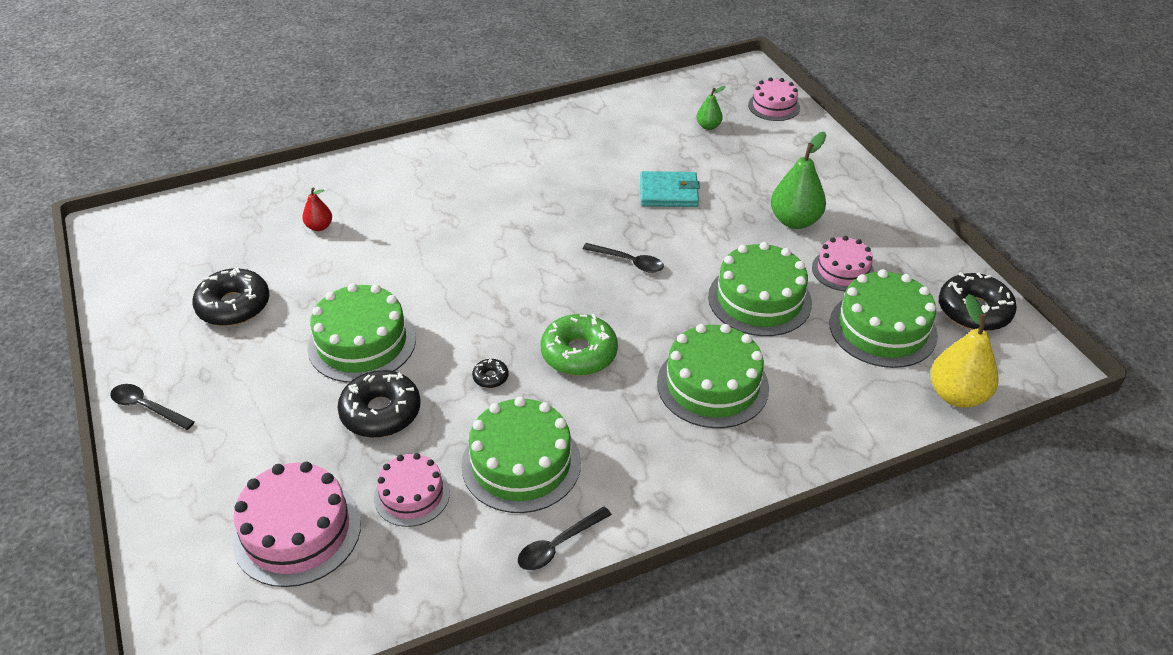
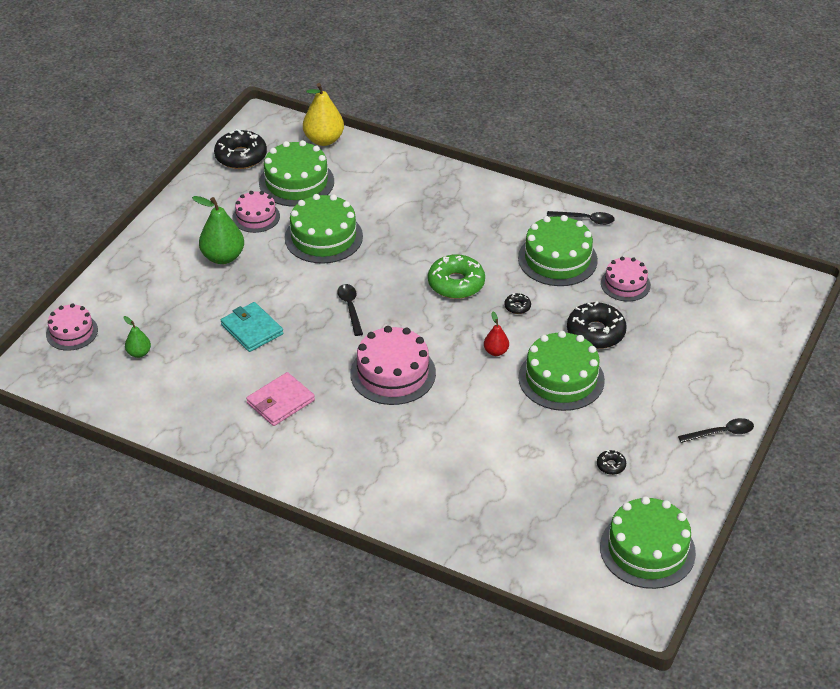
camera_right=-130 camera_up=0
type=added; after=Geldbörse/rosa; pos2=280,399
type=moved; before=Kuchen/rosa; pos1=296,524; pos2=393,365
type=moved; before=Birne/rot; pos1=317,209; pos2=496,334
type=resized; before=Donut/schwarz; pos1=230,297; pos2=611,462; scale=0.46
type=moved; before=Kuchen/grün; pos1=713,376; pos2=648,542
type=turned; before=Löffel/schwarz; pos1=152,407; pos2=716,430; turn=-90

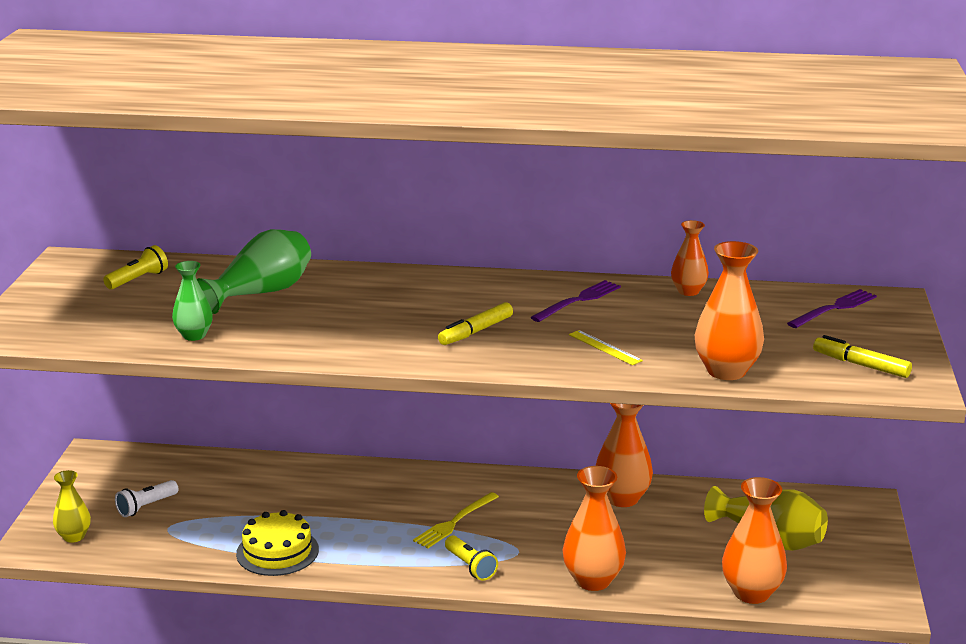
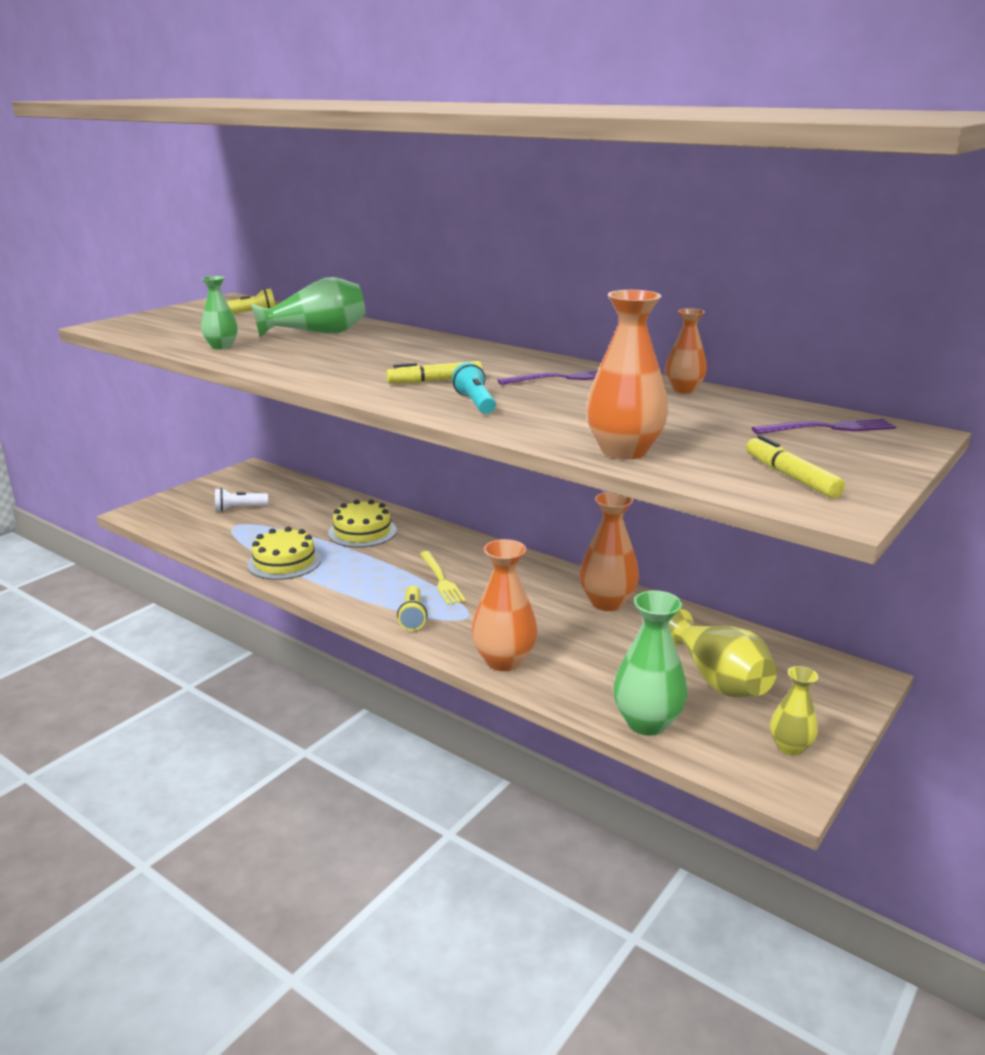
camera_right=30 camera_up=0
type=added; after=Kuchen/gelb; pos2=362,523
type=turned; before=Gabel/gelb; pos1=456,520; pos2=443,578; turn=-90
type=added; after=Taschenlampe/türkis; pos2=474,388
type=recoloured; before=Vase/orange; after=Vase/grün; pos1=754,540; pos2=650,663
type=moved; before=Vase/gelb; pos1=72,506; pos2=794,711
type=removed; before=Lineal/gelb; pos1=606,347

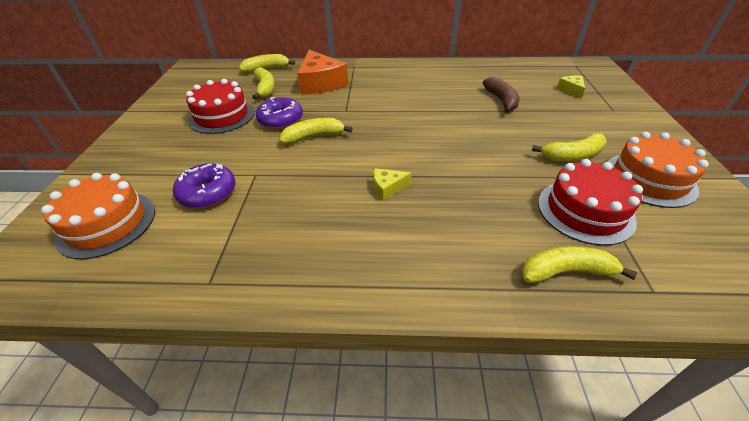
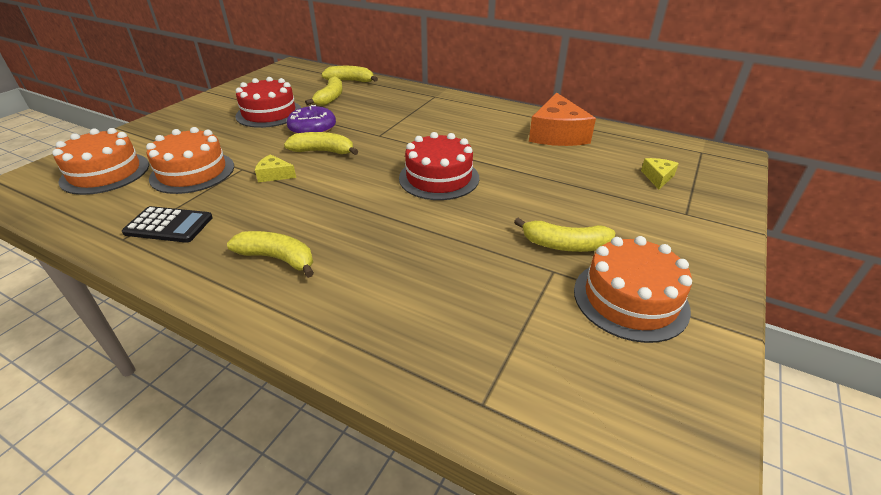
camera_right=25 camera_up=-5
type=added; after=Taschenrechner/schwarz; pos2=167,224
type=replaced; before=Donut/lila; after=Kuchen/orange; pos1=204,185; pos2=190,160
type=moved; before=Banane/gelb; pos1=580,264; pos2=270,254
type=moved; before=Käse/gelb; pos1=392,184; pos2=275,168
type=moved; before=Kuchen/rot; pos1=590,202; pos2=439,166
type=moved; before=Käse/orange; pos1=322,72; pos2=562,119
type=removed; before=Banane/braun; pos1=501,95

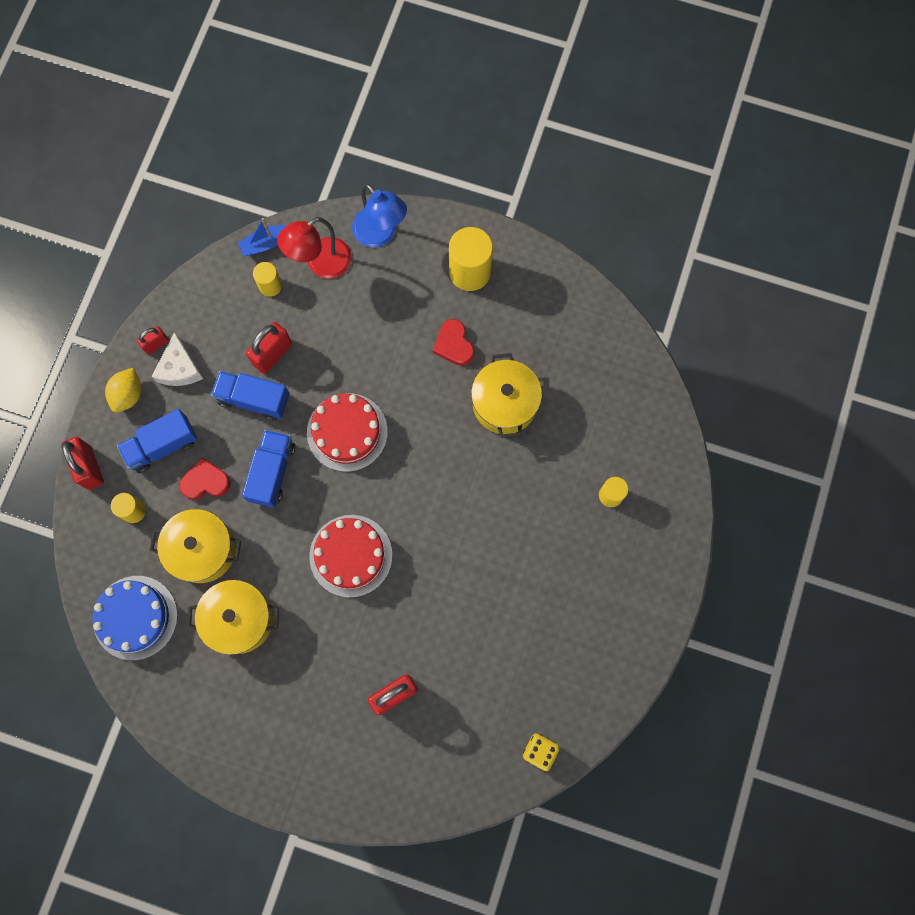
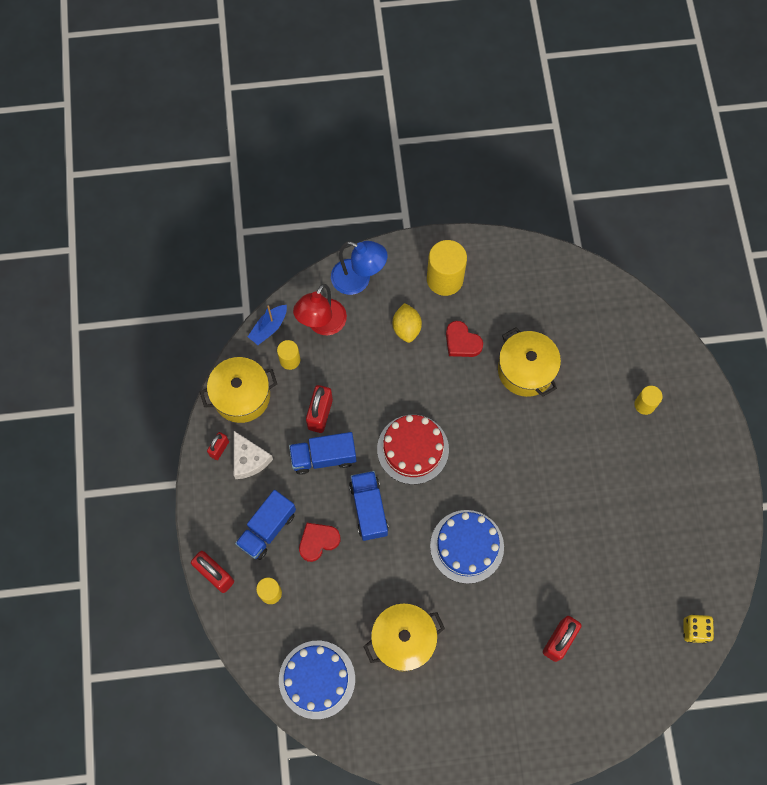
camera_right=-25 camera_up=-5
type=moved; before=Kochtopf/gelb; pos1=195,546; pos2=238,390
type=moved; before=Zitrone/gelb; pos1=123,390; pos2=407,323
type=recoloured; before=Kuchen/rot; after=Kuchen/blau; pos1=350,556; pos2=467,547

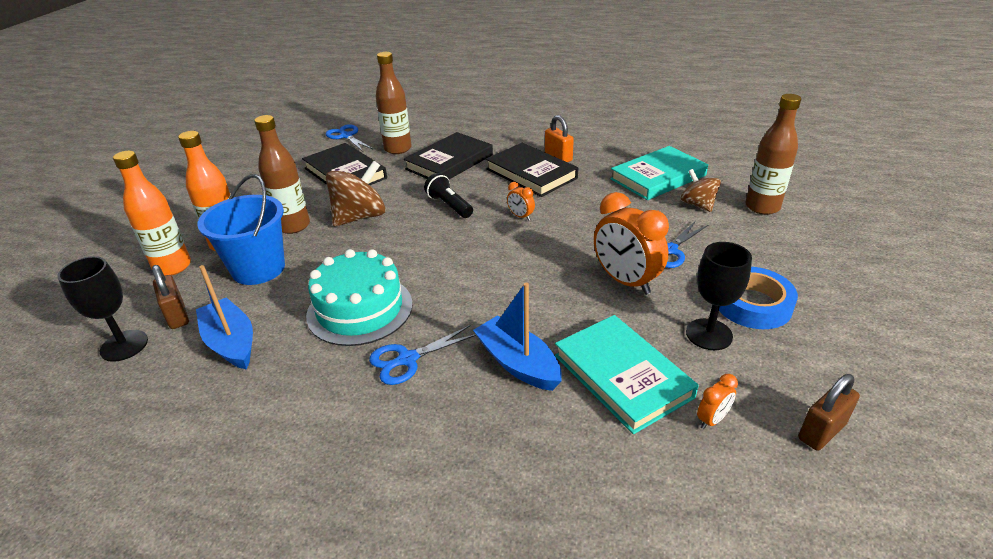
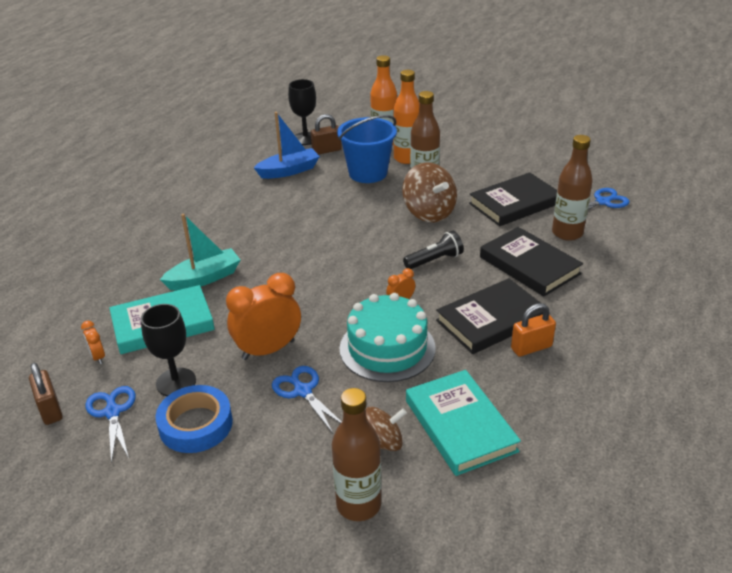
camera_right=100 camera_up=0
type=moved; before=Schere/blau; pos1=422,355; pos2=111,424
type=recoloured; before=Boot/blau; after=Boot/türkis; pos1=517,337; pos2=200,252
type=moved; before=Kuchen/türkis; pos1=359,297; pos2=388,337

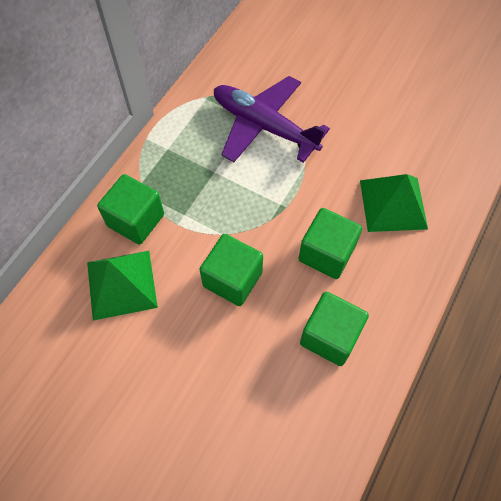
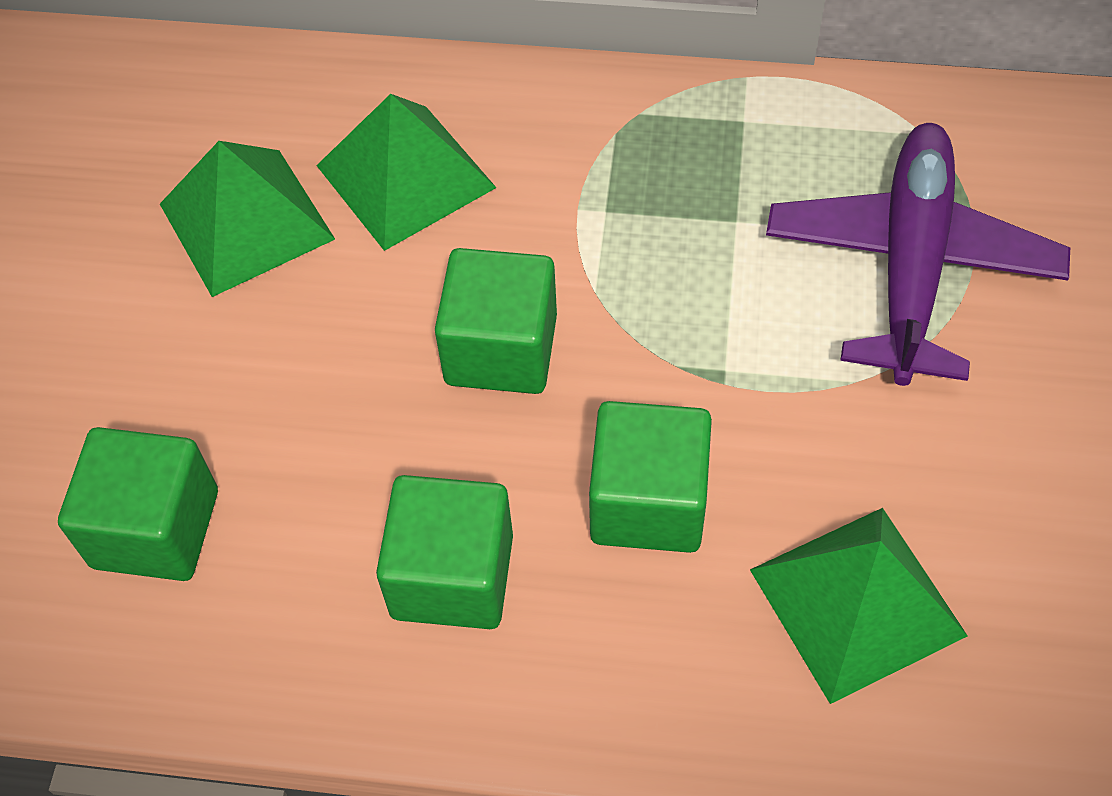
camera_right=70 camera_up=-5
type=moved; before=Kubus/grün; pos1=130,209; pos2=138,504
type=added; after=Pyramide/grün; pos2=247,219

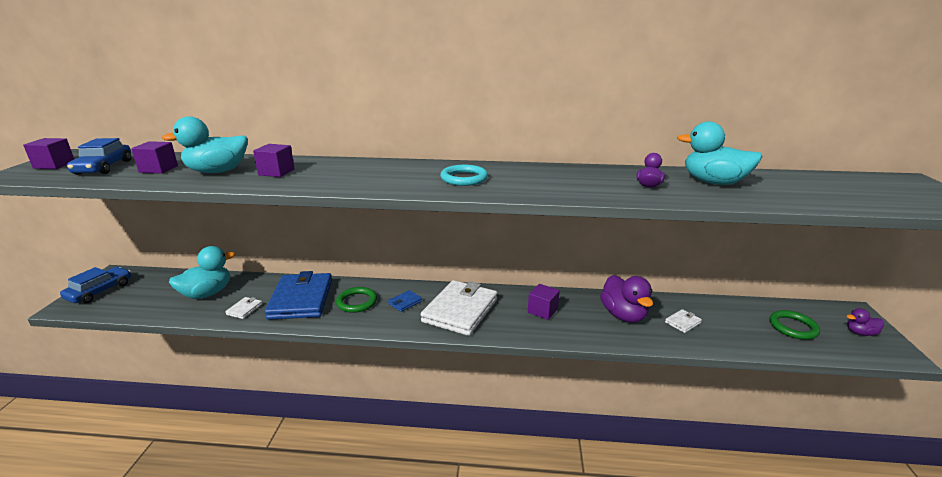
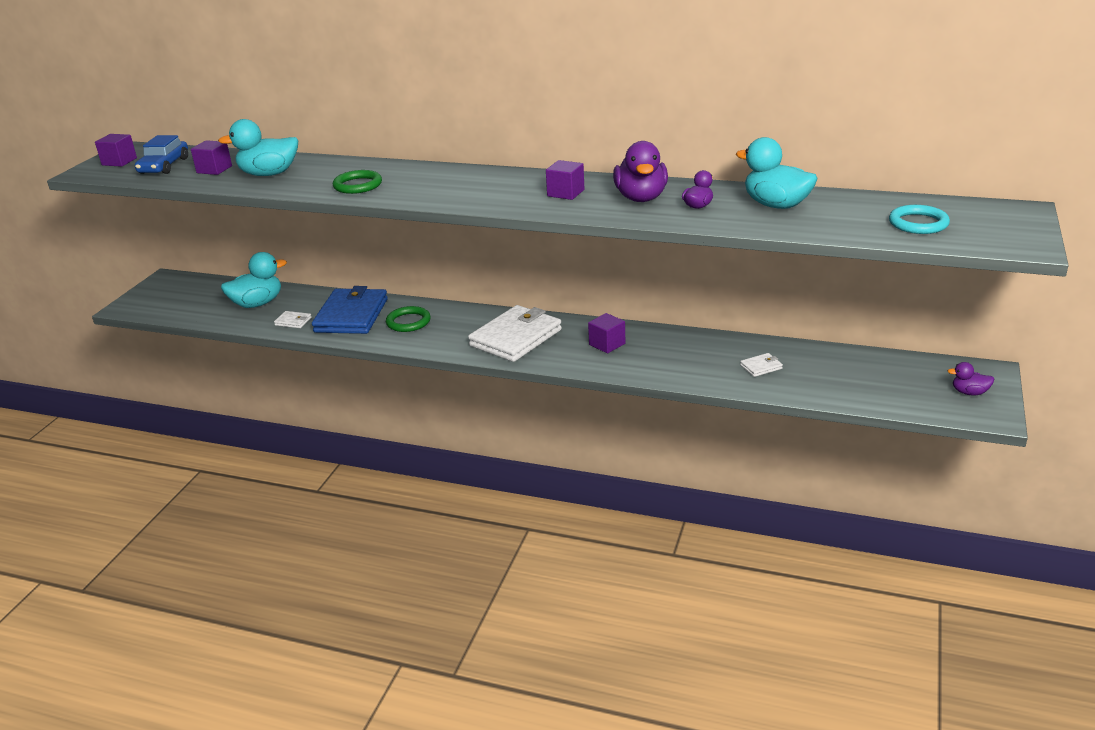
camera_right=15 camera_up=5
type=turned; before=Geldbörse/weiß; pos1=244,308; pos2=293,319; turn=75
type=moved; before=Ring/grün; pos1=794,325; pos2=357,182
type=moved; before=Kubus/lila; pos1=274,160; pos2=565,180
type=moved; before=Ente/lila; pos1=626,299; pos2=640,171
type=moved; before=Ring/türkis; pos1=464,175; pos2=919,219
type=removed; before=Auto/blau; pos1=95,285
type=removed; before=Geldbörse/blau; pos1=405,301

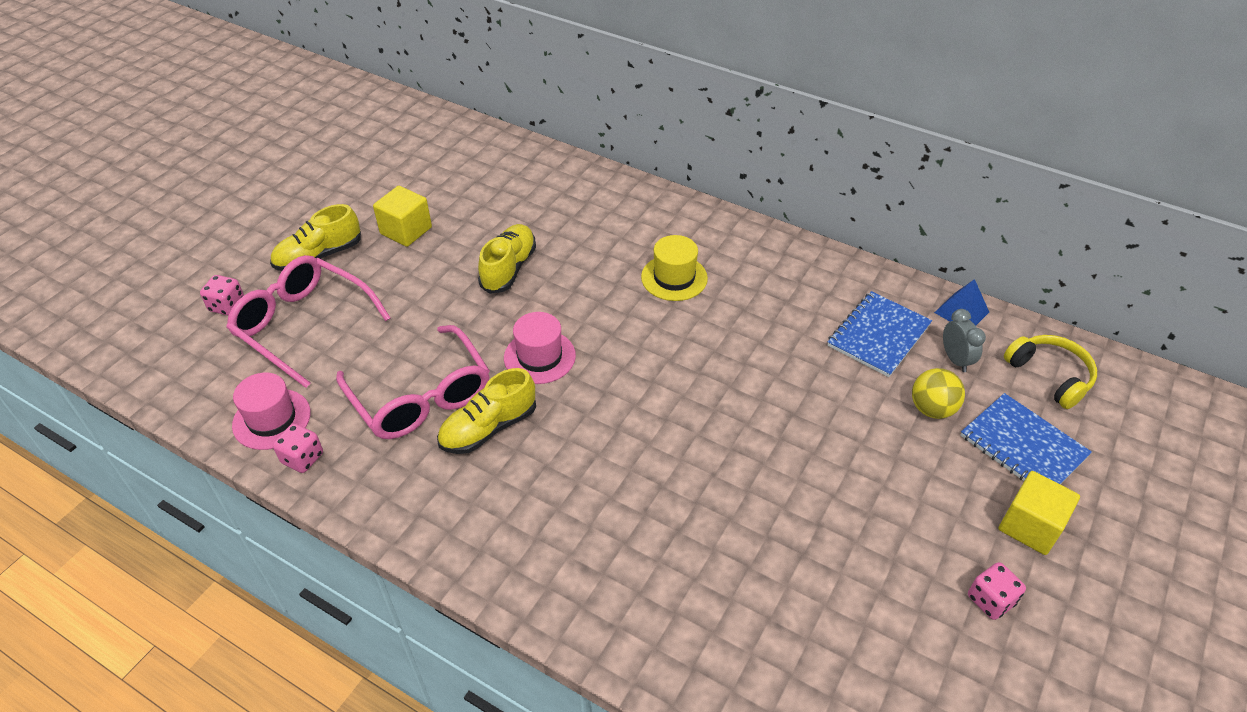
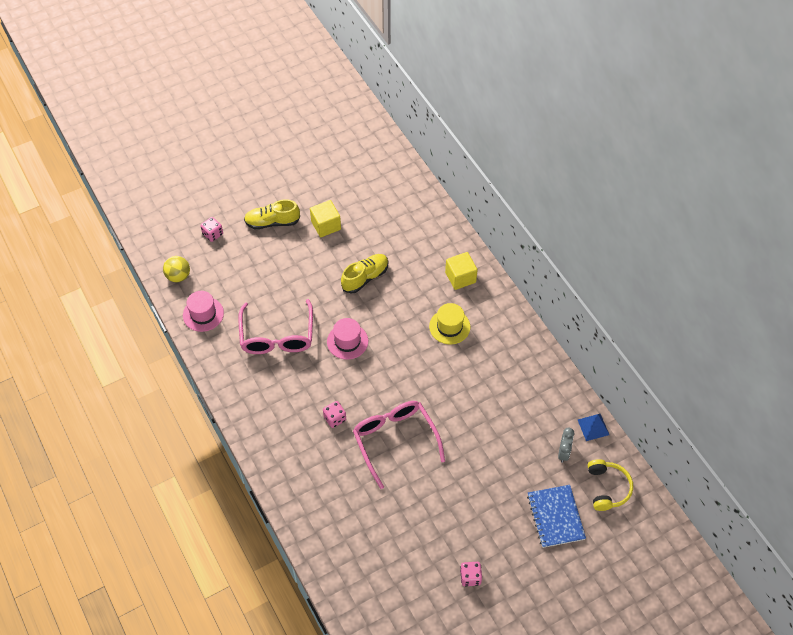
camera_right=30 camera_up=10
type=moved; before=Ball/gelb; pos1=938,393; pos2=176,269
type=moved; before=Spielwürfel/rosa; pos1=298,448; pos2=334,414
type=moved; before=Brille/rosa; pos1=308,321; pos2=399,445
type=moved; before=Kubus/gelb; pos1=1039,513; pos2=461,271
type=removed; before=Schuh/gelb; pos1=486,411
type=removed; before=Notizbuch/blau; pos1=879,334

